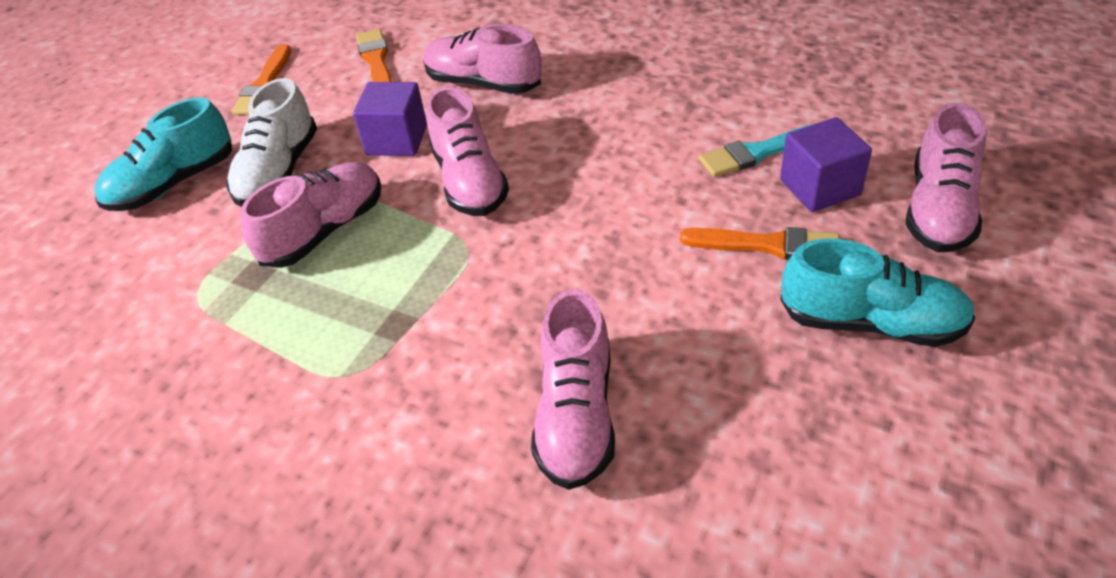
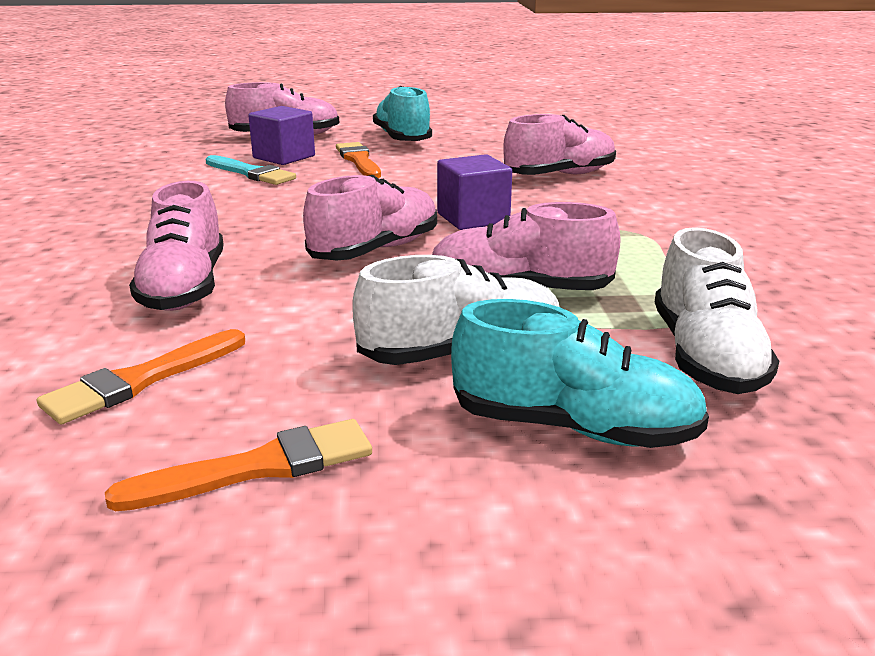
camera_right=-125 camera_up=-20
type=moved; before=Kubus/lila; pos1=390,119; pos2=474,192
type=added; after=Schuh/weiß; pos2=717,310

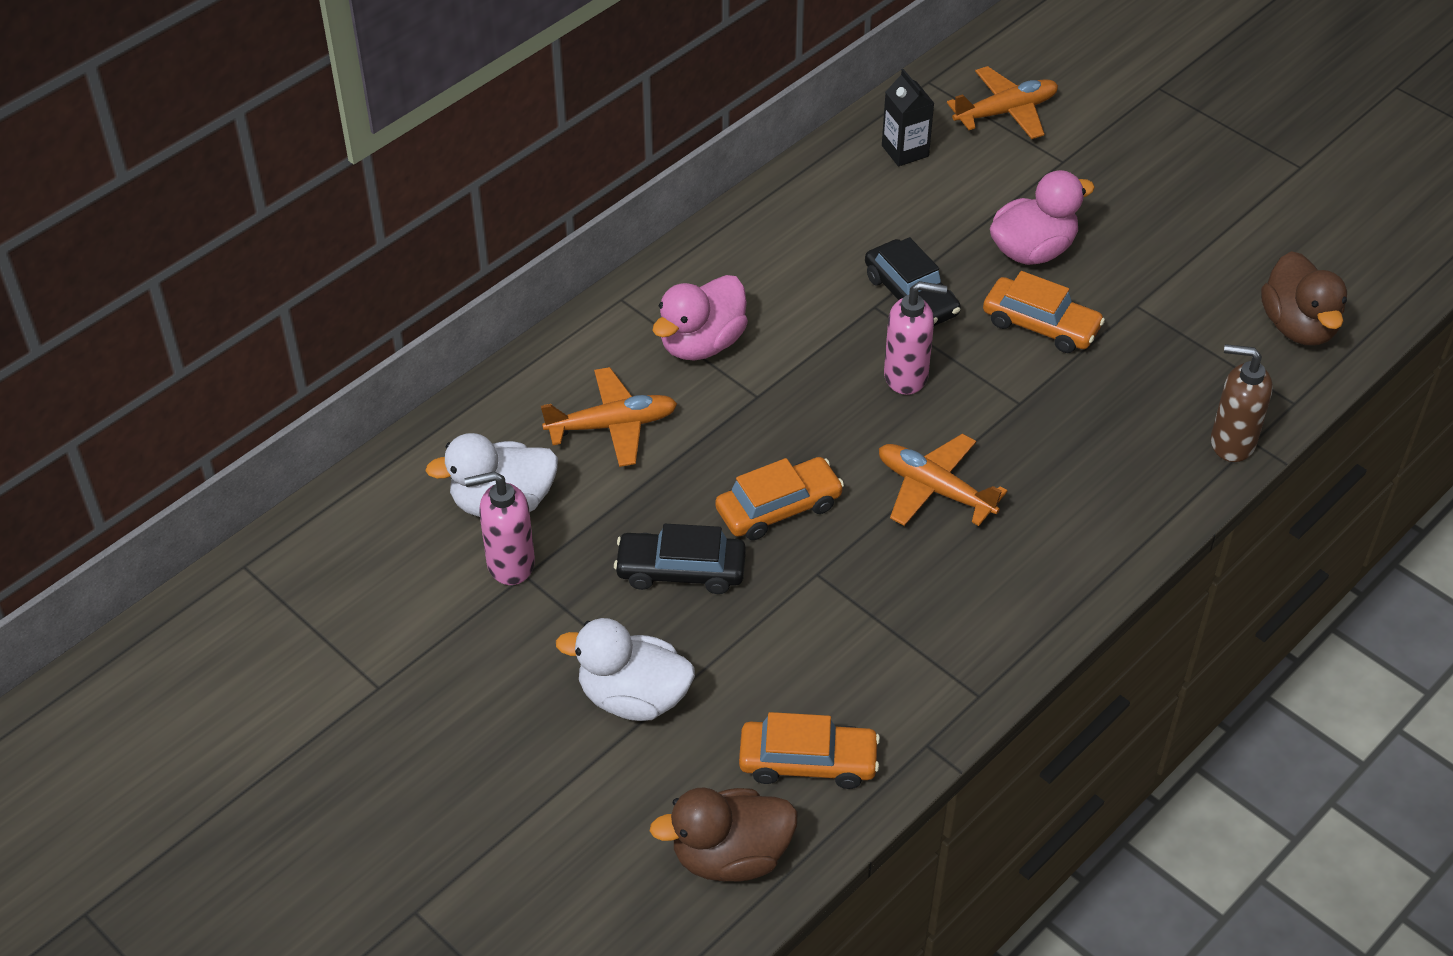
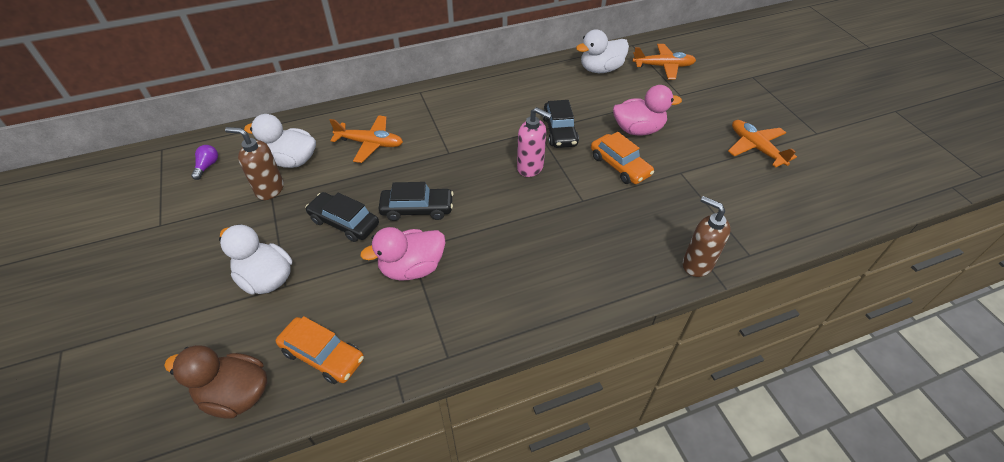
camera_right=25 camera_up=0
type=added; after=Glühbirne/lila; pos2=204,162
type=recoloured; before=Seifenspender/rosa; after=Seifenspender/braun; pos1=499,528; pos2=254,163
type=moved; before=Ente/rosa; pos1=700,317; pos2=402,253
type=recoloured; before=Auto/orange; after=Auto/schwarz; pos1=779,498; pos2=415,201
type=replaced; before=Getränkekarton/schwarz; after=Ente/weiß; pos1=908,117; pos2=602,51
type=moved; before=Flugzeug/orange; pos1=943,480; pos2=762,144
type=removed; before=Ente/braun; pos1=1304,298

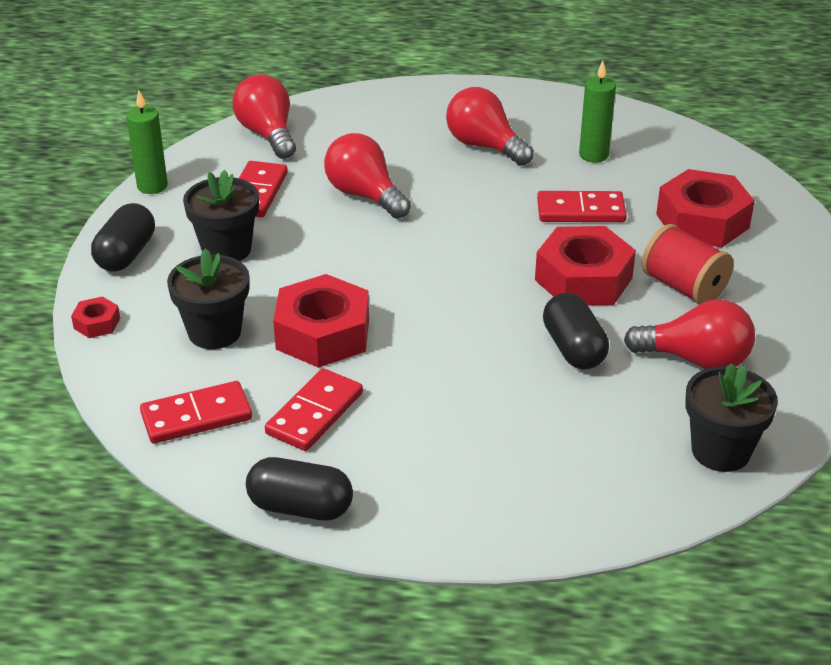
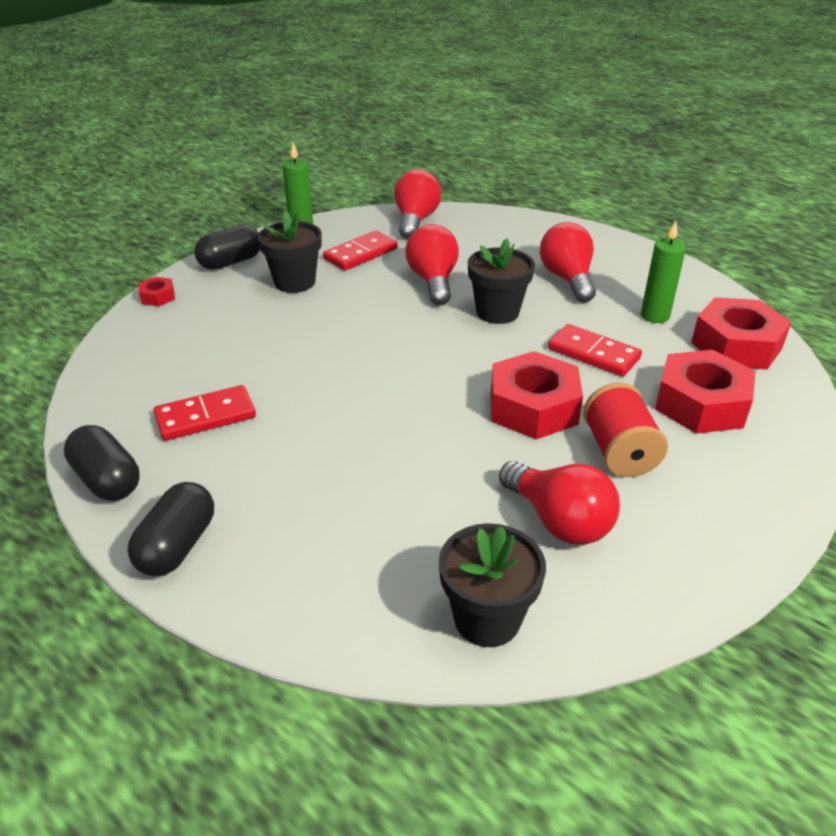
camera_right=35 camera_up=0
type=moved; before=Kapsel/schwarz; pos1=576,331; pos2=170,529
type=moved; before=Blumentopf/schwarz; pos1=208,299; pos2=501,281
type=moved; before=Sechskantmutter/rot; pos1=321,321; pos2=741,333
type=removed; before=Dominostein/rot; pos1=196,412

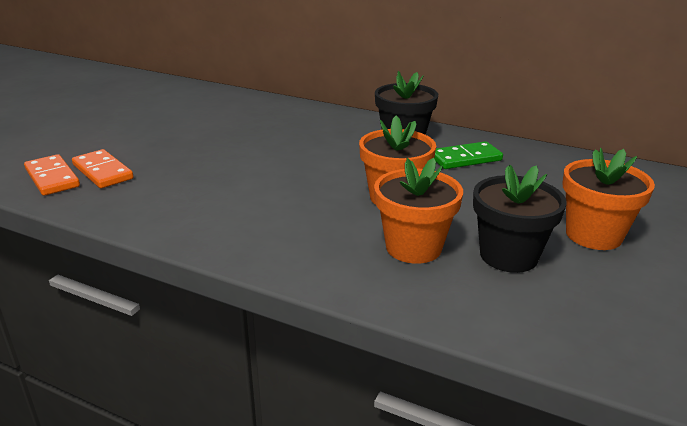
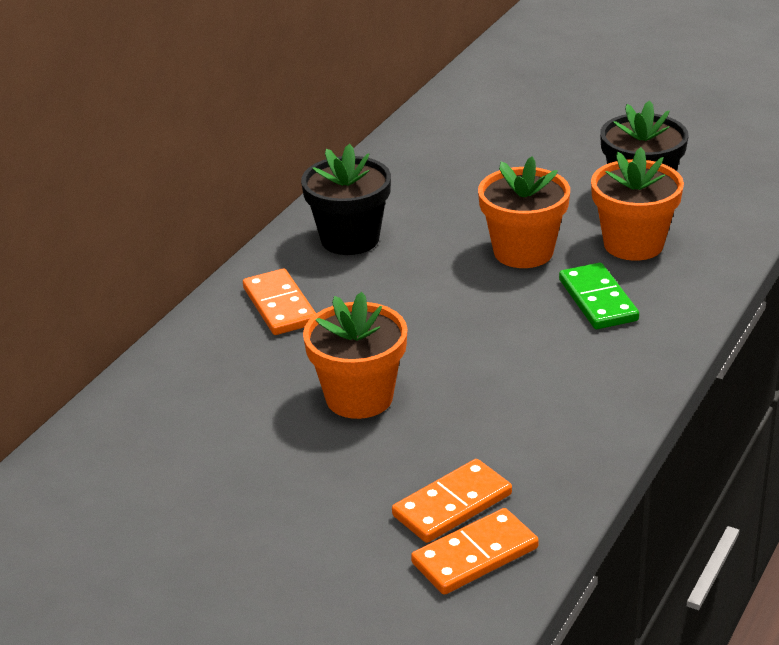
camera_right=-85 camera_up=5
type=added; after=Dominostein/orange; pos2=279,302
type=moved; before=Blumentopf/orange; pos1=609,199; pos2=355,355
type=moved; before=Dominostein/grün; pos1=468,155; pos2=599,296

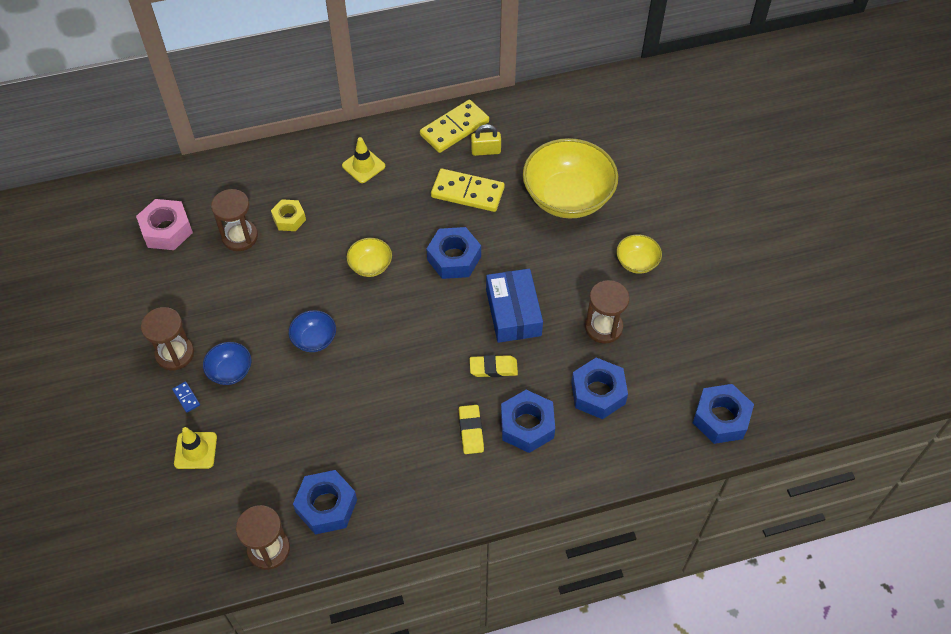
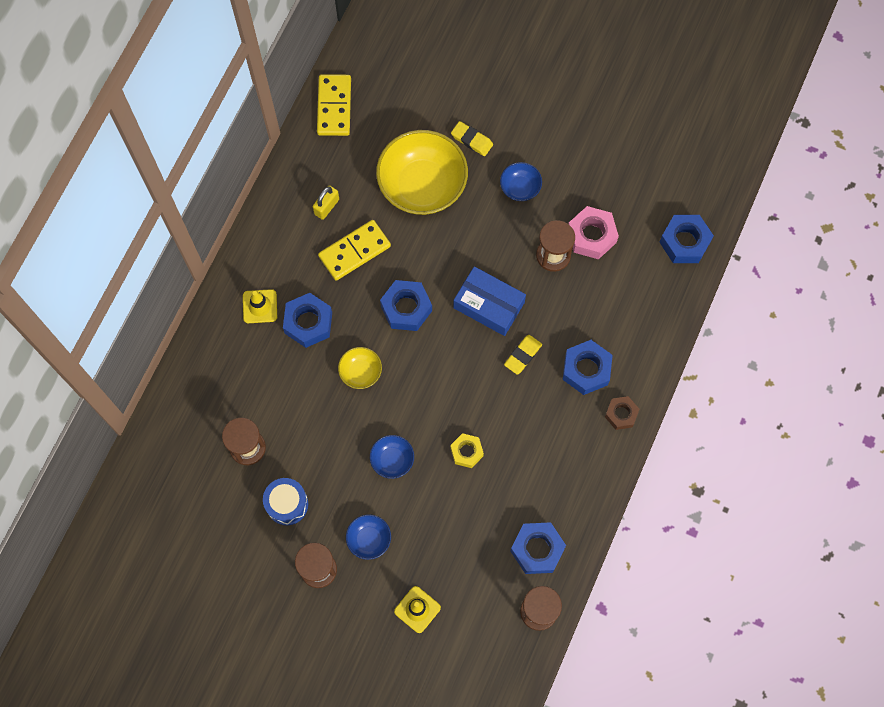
camera_right=-50 camera_up=15
type=added; after=Trommel/blau; pos2=285,501
type=moved; before=Sechskantmutter/blau; pos1=599,388; pos2=307,320
type=moved; before=Dominostein/gelb; pos1=454,126; pos2=334,105
type=moved; before=Sechskantmutter/gelb; pos1=288,215; pos2=467,450
type=moved; before=Radiergummi/gelb; pos1=471,429; pos2=472,138
type=recoloured; before=Schüssel/gelb; after=Schüssel/blau; pos1=639,254; pos2=521,181
type=moved; before=Sechskantmutter/rosa; pos1=164,224; pos2=594,232
type=added; after=Sechskantmutter/braun; pos2=622,413
type=removed; before=Dominostein/blau; pos1=186,397

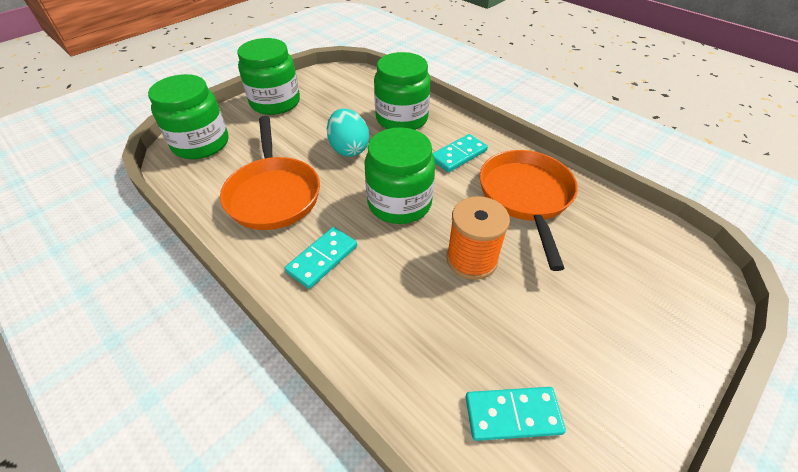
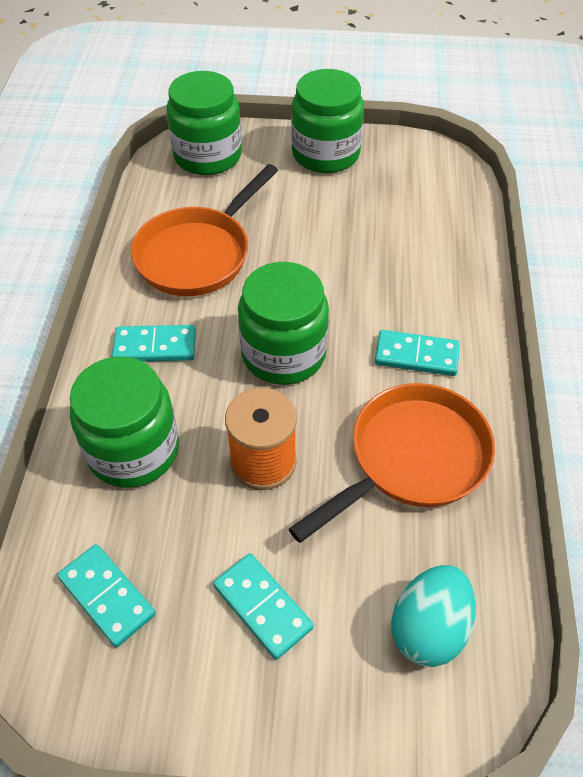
camera_right=50 camera_up=5
type=moved; before=Einmachglas/grün; pos1=402,91; pos2=124,422
type=added; after=Dominostein/türkis; pos2=263,606
type=moved; before=Ei/türkis; pos1=348,132; pos2=433,616

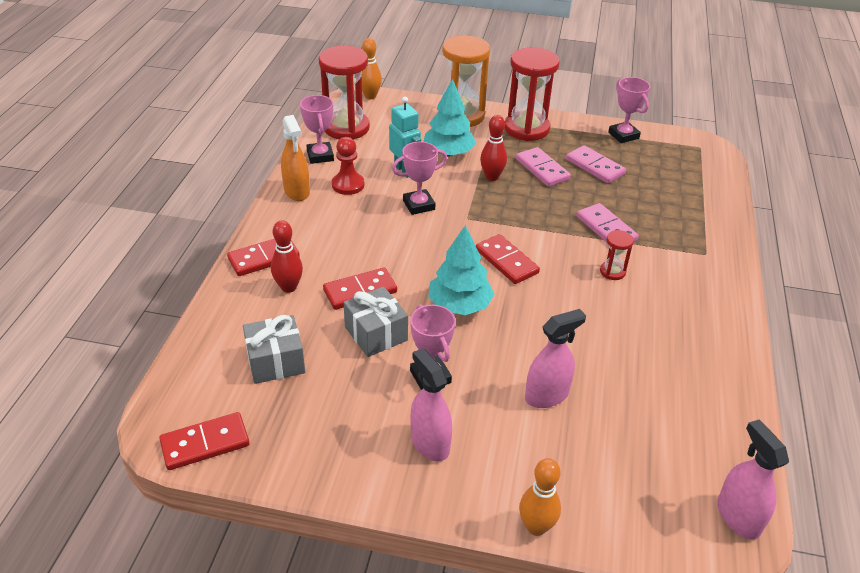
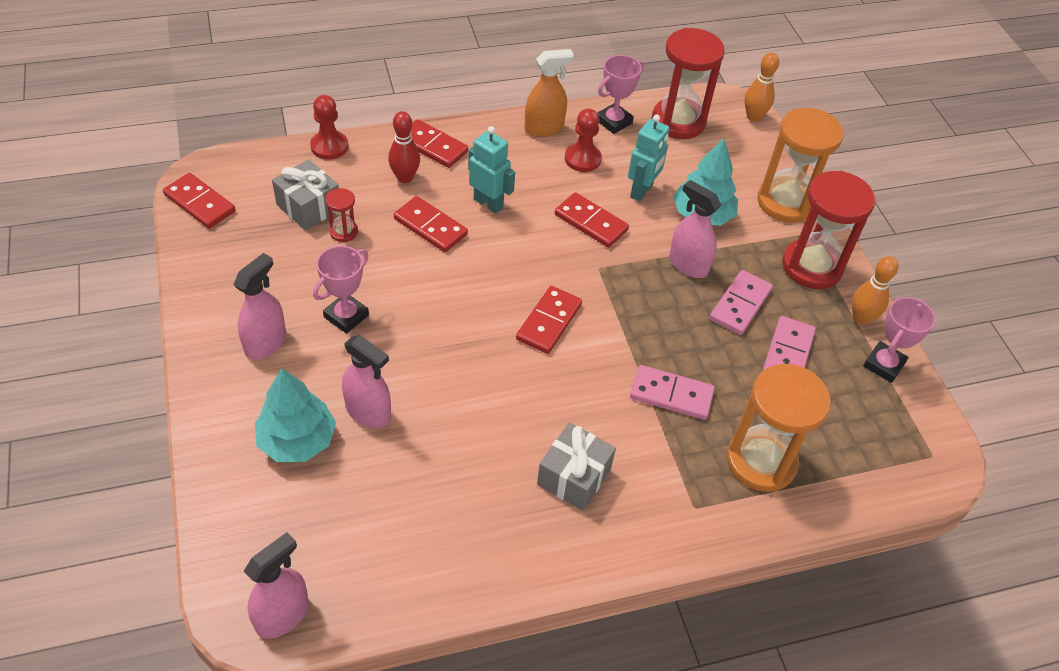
camera_right=60 camera_up=10
type=moved; before=Baum/türkis; pos1=461,270; pos2=295,415
type=added; after=Bauer/rot; pos2=329,127
type=moved; before=Sanduhr/rot; pos1=617,255; pos2=341,215
type=added; after=Roboter/türkis; pos2=491,170
type=turned; before=Sprühflasche/orange; pos1=295,158; pos2=549,93; turn=-150
type=moved; before=Geschenk/grau; pos1=375,321; pos2=576,467
type=replaced; before=Pokal/rosa; after=Dominostein/rot; pos1=419,178; pos2=592,220
type=turned; before=Dominostein/rosa; pos1=607,223; pos2=672,392; turn=75
type=replaced; before=Bowlingkegel/rot; after=Sprühflasche/rosa; pos1=493,148; pos2=695,229
type=added; after=Sanduhr/orange; pos2=779,428
type=moved; before=Bowlingkegel/orange; pos1=540,497; pos2=875,290

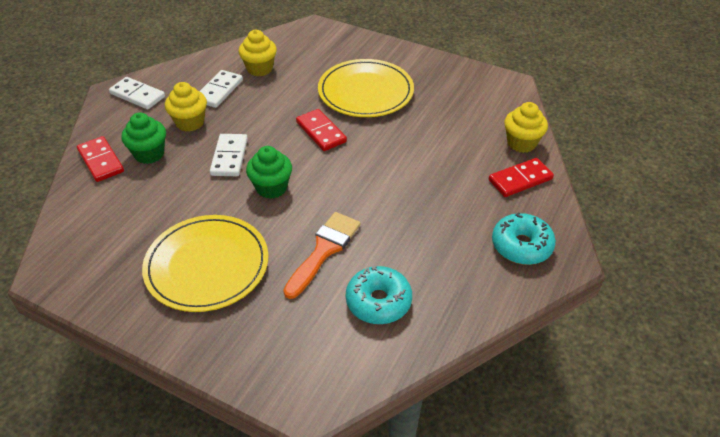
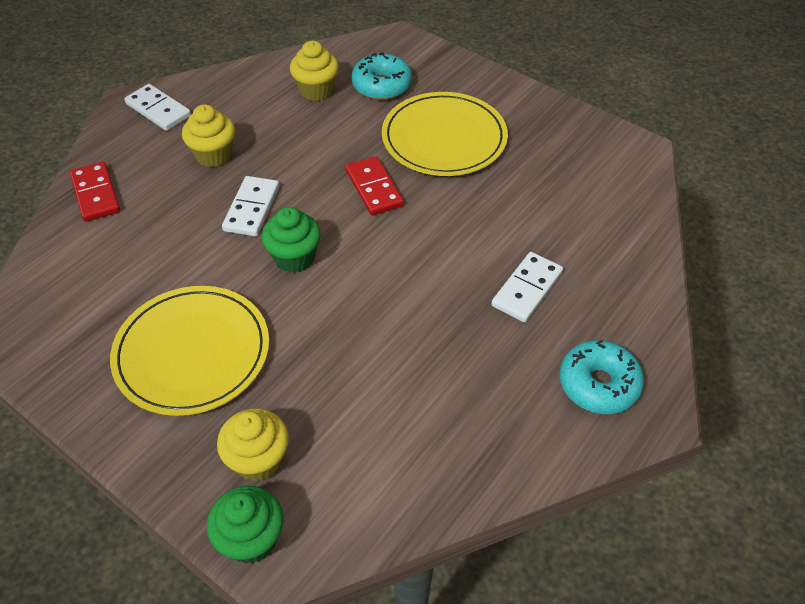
camera_right=10 camera_up=5
type=moved; before=Muffin/grün; pos1=143,138; pos2=245,525
type=moved; before=Muffin/gelb; pos1=526,127; pos2=253,445
type=moved; before=Donut/türkis; pos1=379,295; pos2=381,76
type=moved; before=Dominostein/weiß; pos1=221,89; pos2=527,287
type=removed; before=Pinsel/orange; pos1=322,255
type=removed; before=Dominostein/rot; pos1=521,177

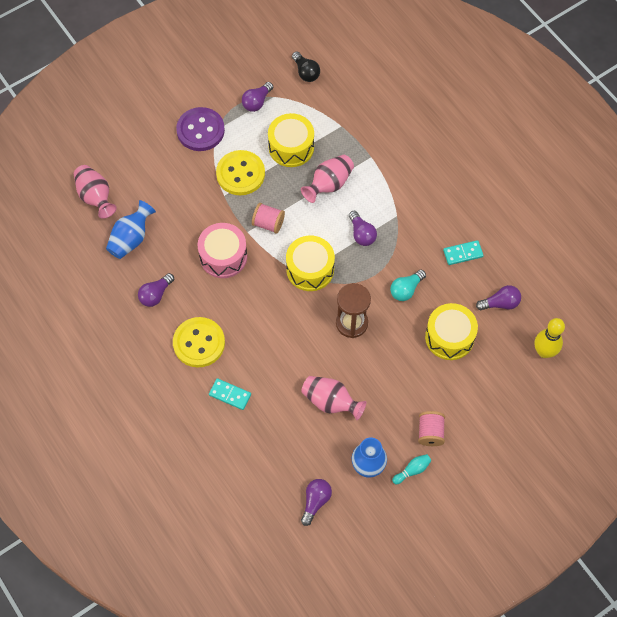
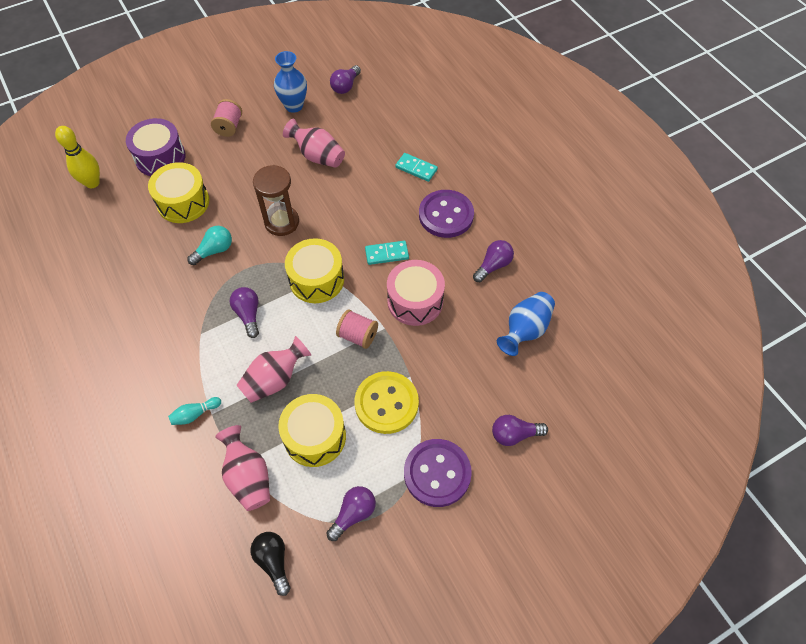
camera_right=-175 camera_up=-5
type=added; after=Trommel/lila; pos2=156,147
type=moved; before=Bowlingkegel/türkis; pos1=411,469; pos2=194,411
type=moved; before=Vase/rosa; pos1=95,192; pos2=242,468
type=moved; before=Dominostein/türkis; pos1=463,252; pos2=387,253
type=recoloured; before=Knopf/gelb; after=Knopf/lila; pos1=199,342; pos2=446,214
type=moved; before=Glühbirne/lila; pos1=498,297; pos2=520,430

